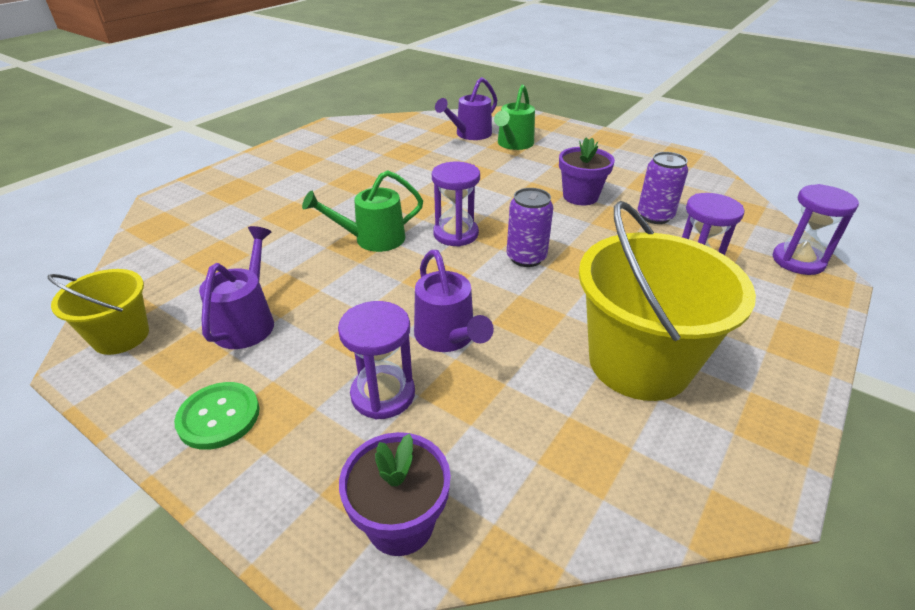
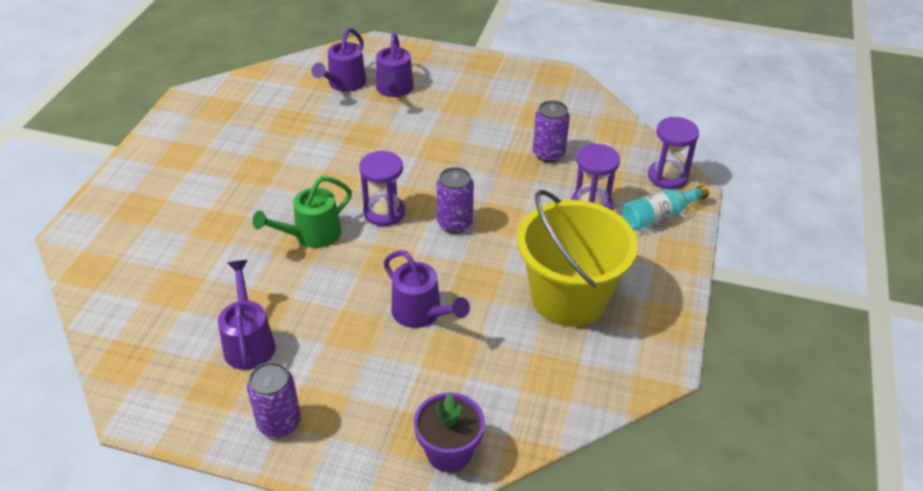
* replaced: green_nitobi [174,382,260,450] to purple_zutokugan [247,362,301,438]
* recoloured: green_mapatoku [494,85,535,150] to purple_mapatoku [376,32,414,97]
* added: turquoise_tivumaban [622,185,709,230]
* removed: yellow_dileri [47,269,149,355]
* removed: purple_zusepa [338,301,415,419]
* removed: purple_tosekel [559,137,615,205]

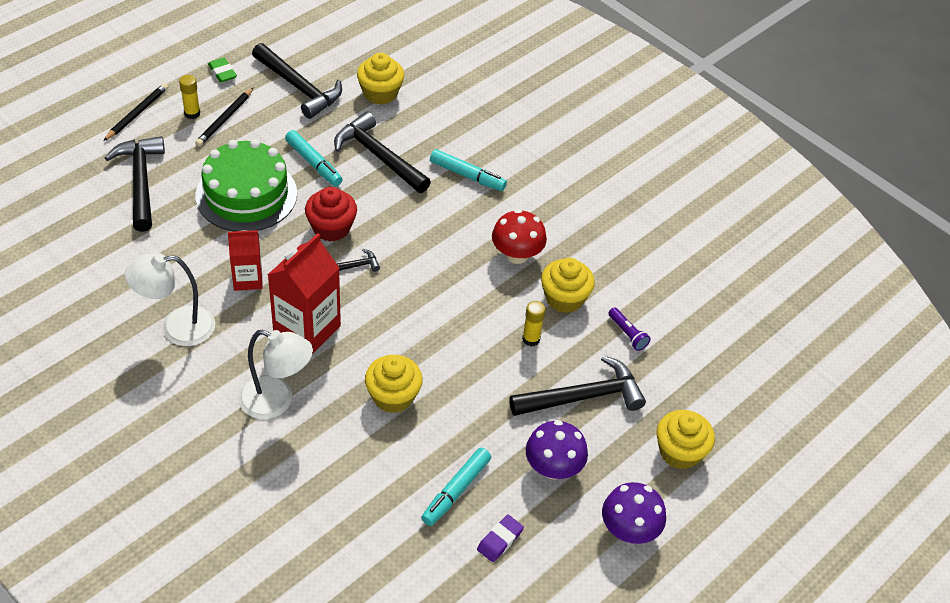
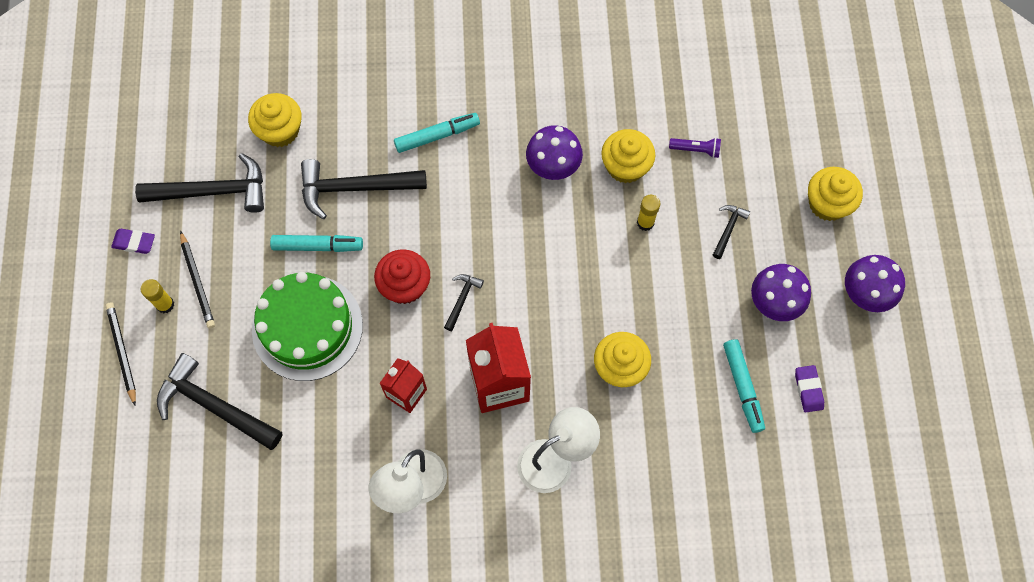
* recoloured: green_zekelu [208,58,237,82] to purple_zekelu [111,229,155,254]
* recoloured: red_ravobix [492,209,547,264] to purple_ravobix [526,125,583,180]
* resized: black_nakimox [509,355,646,416] = [713,205,750,259] x0.47

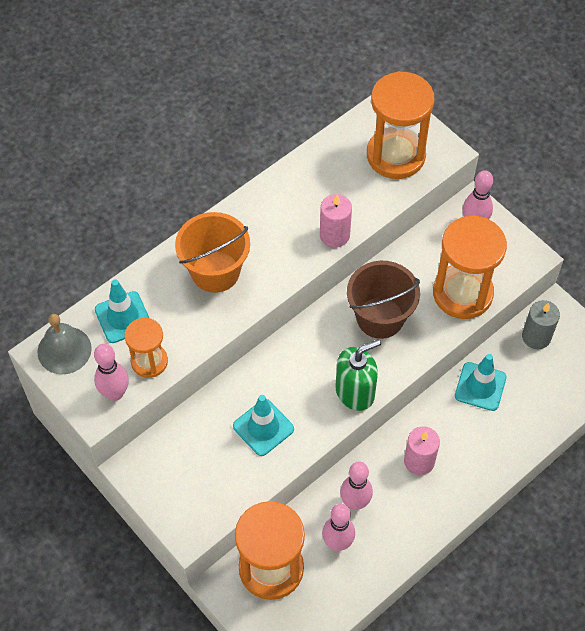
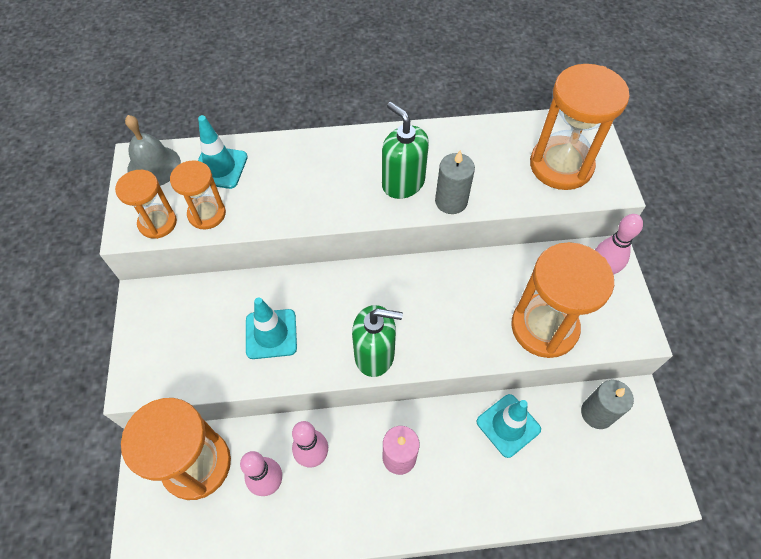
* replaced: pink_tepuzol [94,344,129,401] to orange_zusepa [115,170,177,239]
* added: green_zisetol [382,102,429,199]
* recoloured: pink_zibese [320,194,352,248] to grey_zibese [435,150,475,214]
* removed: orange_dileri [175,212,250,293]
* removed: brown_dileri [347,261,420,339]

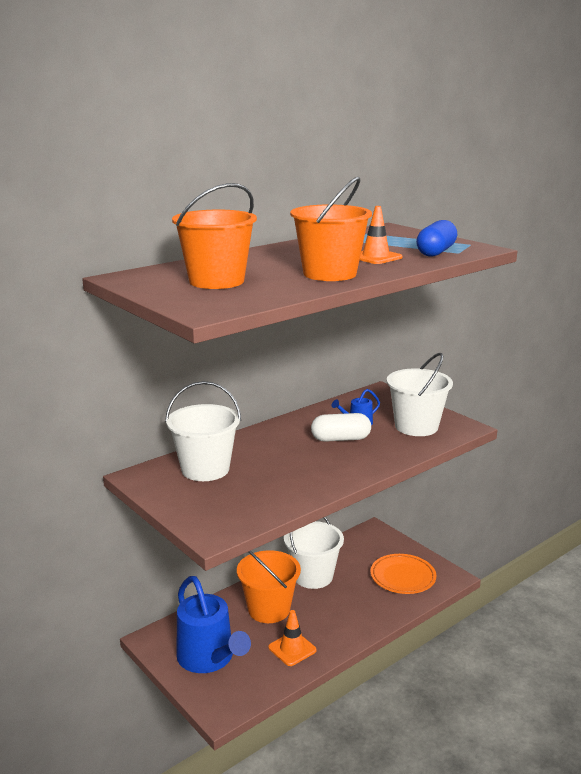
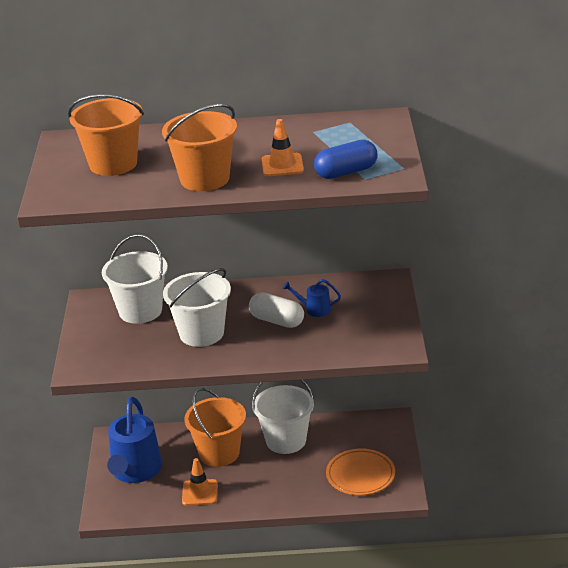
* moved: white_dileri [387,353,453,436] to [163,268,231,347]

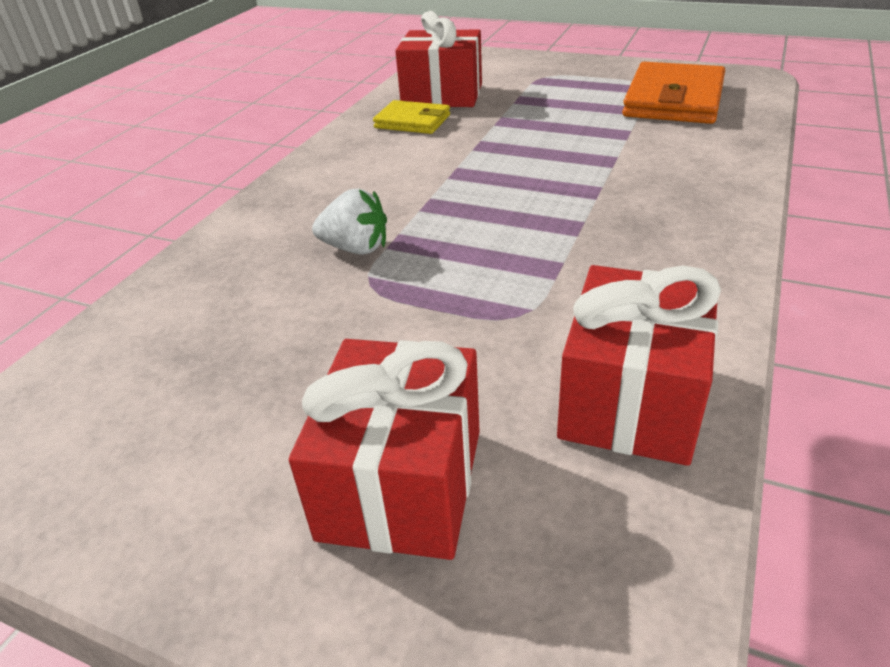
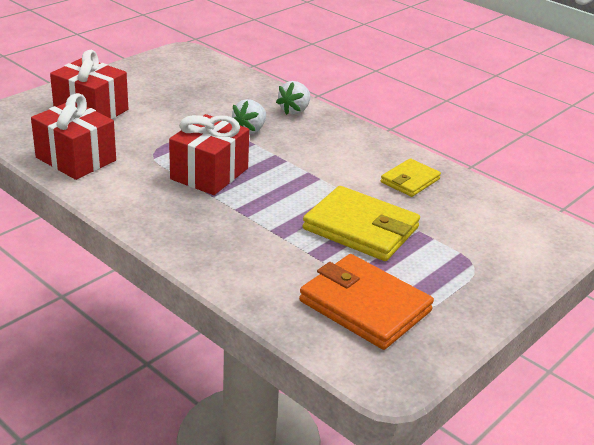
* moved: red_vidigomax [395,11,482,107] to [169,114,249,195]
* added: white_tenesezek [276,81,310,115]
* added: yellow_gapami [302,186,420,261]

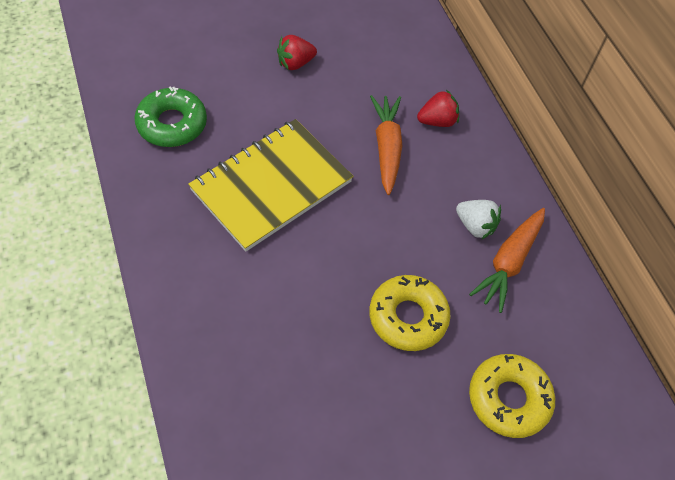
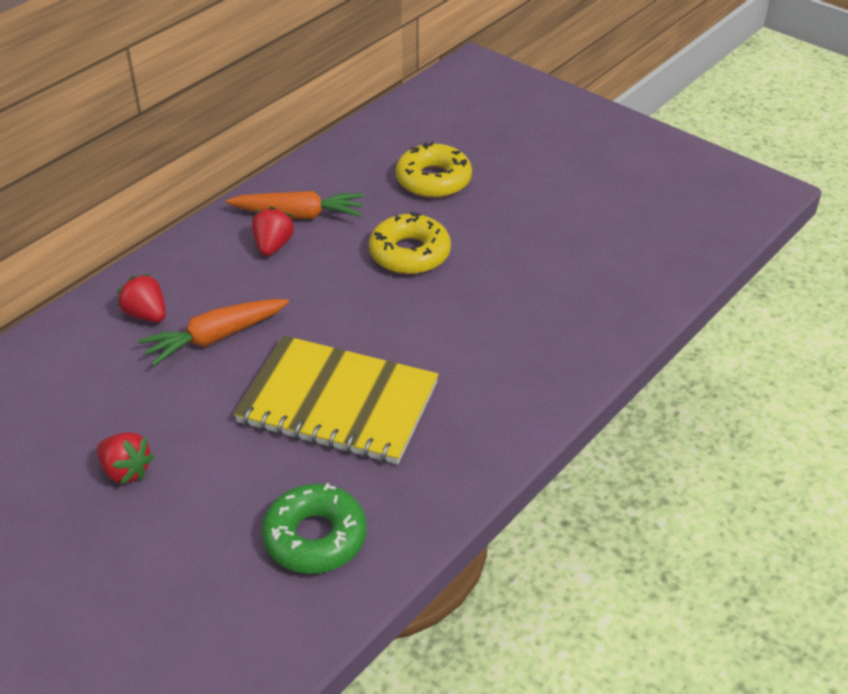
* recoloured: white_tenesezek [456,200,501,240] to red_tenesezek [252,206,294,256]

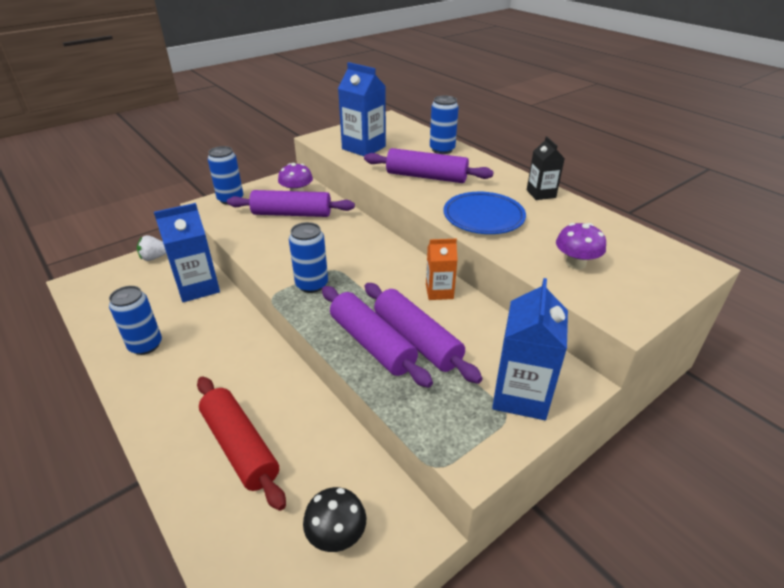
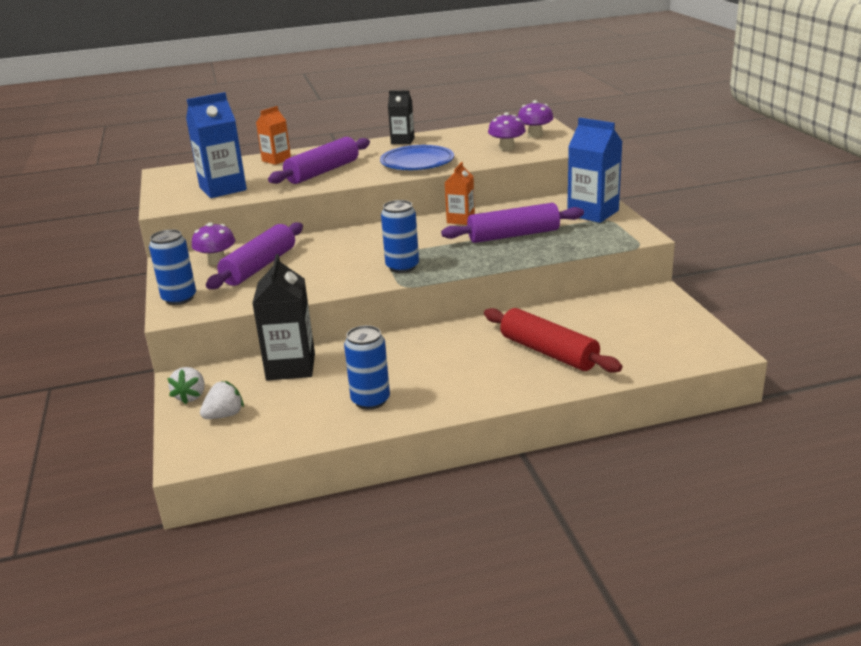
* added: white_tenesezek [200,381,244,419]
* recoloured: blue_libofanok [154,203,220,302] to black_libofanok [252,254,315,381]
* replaced: blue_zutokugan [430,95,459,154] to orange_libofanok [256,106,291,165]
* turned: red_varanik [197,376,286,511] = [484,308,622,373] 60 degrees clockwise
* added: purple_ravobix [518,100,554,137]
* removed: black_ravobix [303,487,366,552]
* removed: purple_varanik [322,286,433,388]

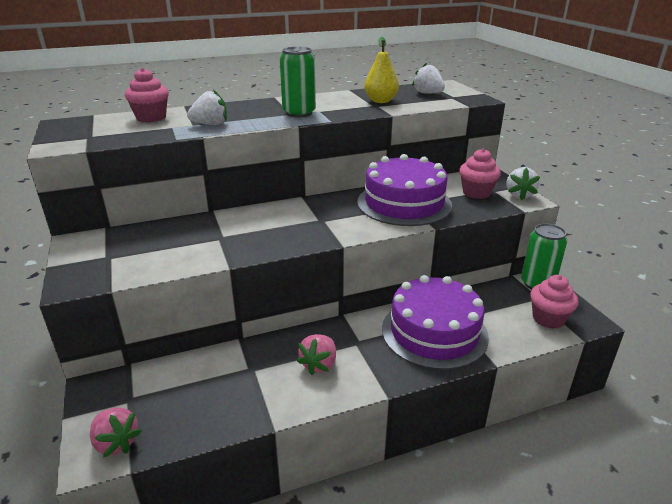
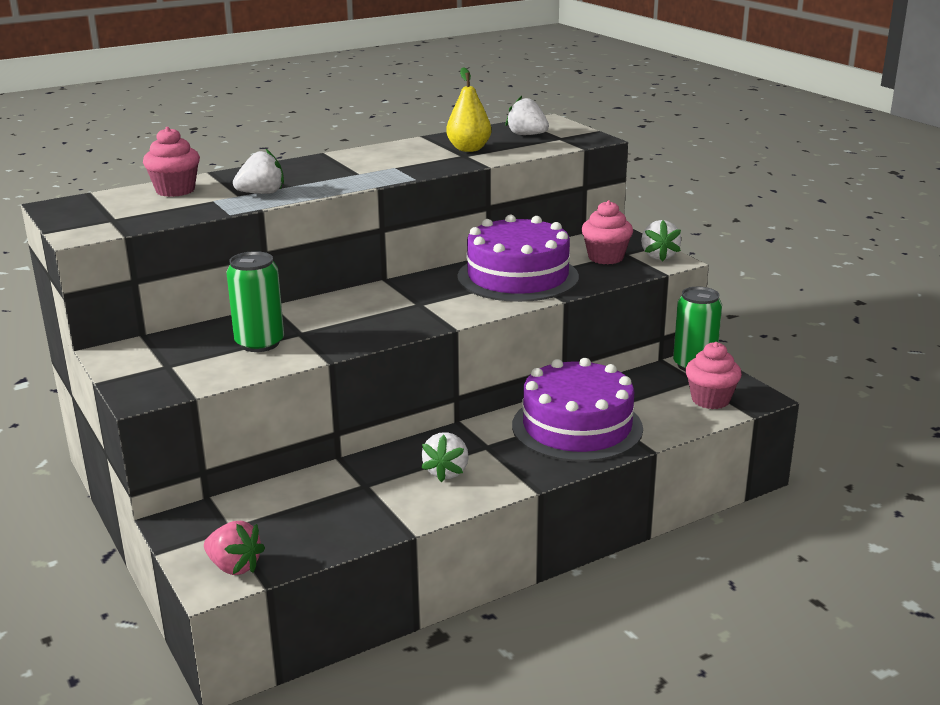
* moved: green_zutokugan [280,47,316,117] to [226,251,284,352]
* recoloured: pink_tenesezek [297,334,336,375] to white_tenesezek [421,432,469,482]

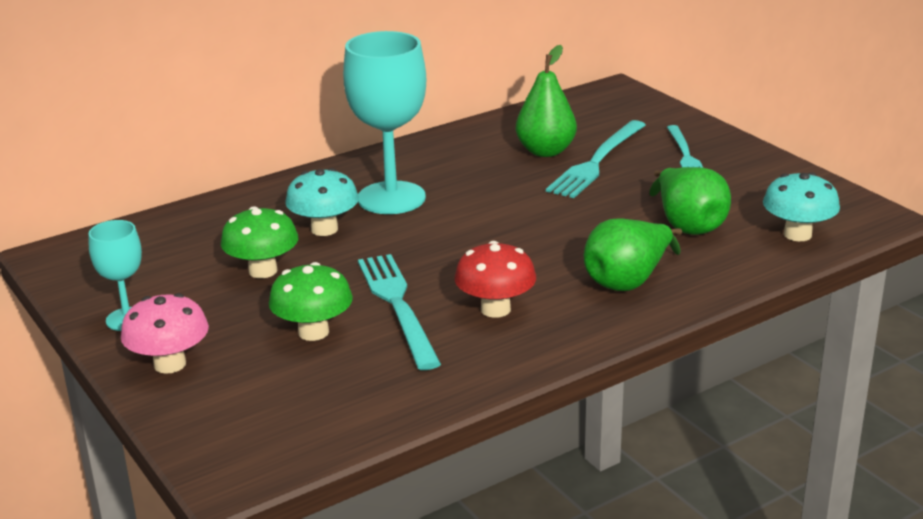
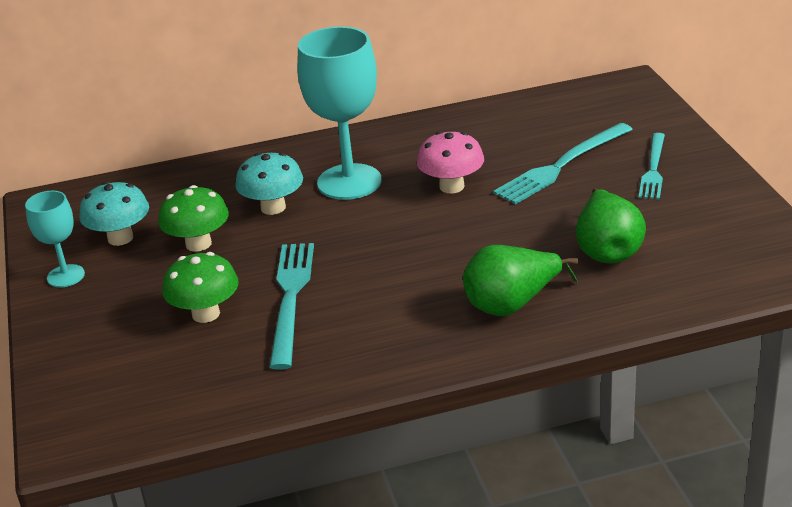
* moved: turquoise_ravobix [763,172,840,241] to [79,181,149,246]
* moved: pink_ravobix [121,293,209,374] to [417,131,484,193]
* removed: red_ravobix [455,241,536,318]
* removed: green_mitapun [516,45,577,157]

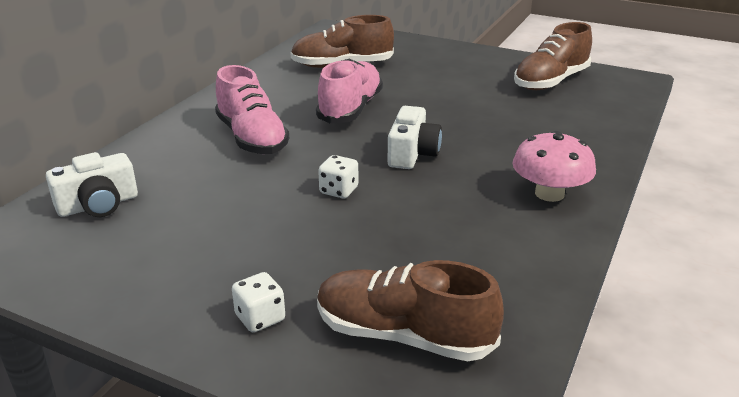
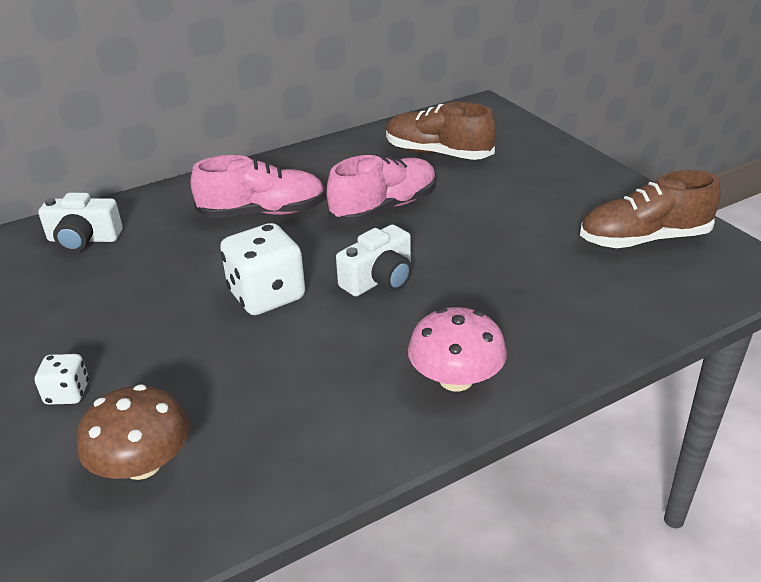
* replaced: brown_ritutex [317,260,504,361] to brown_ravobix [77,384,189,480]
* turned: pink_ritutex [215,65,289,154] = [191,155,326,218] 105 degrees counterclockwise
* resized: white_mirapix [318,155,358,198] = [220,223,305,315] x1.91

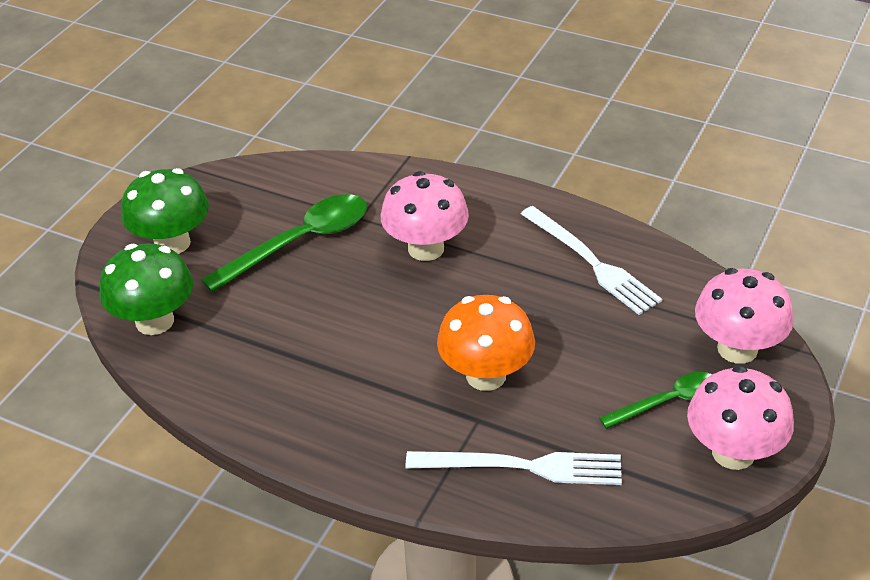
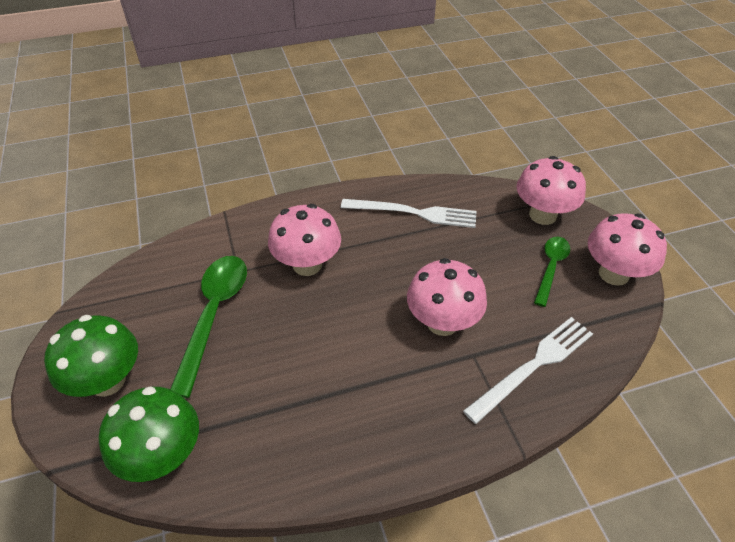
* recoloured: orange_ravobix [437,295,535,391] to pink_ravobix [407,258,487,336]

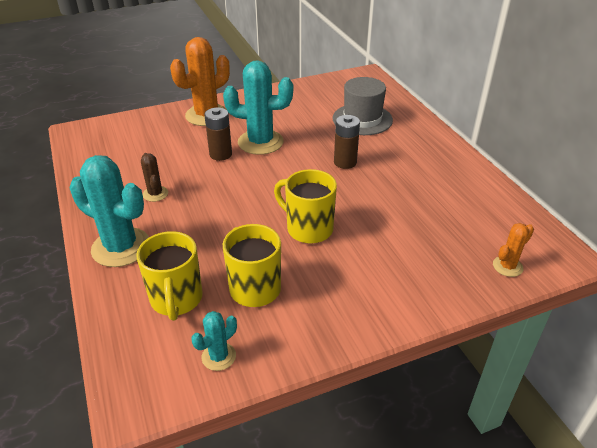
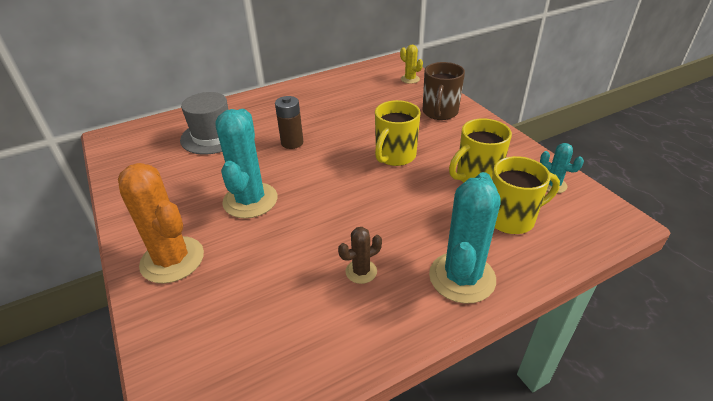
* recoloured: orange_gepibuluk [493,223,534,277] to yellow_gepibuluk [400,45,423,84]
* added: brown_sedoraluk [423,62,465,120]
* removed: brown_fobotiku [204,107,232,161]

